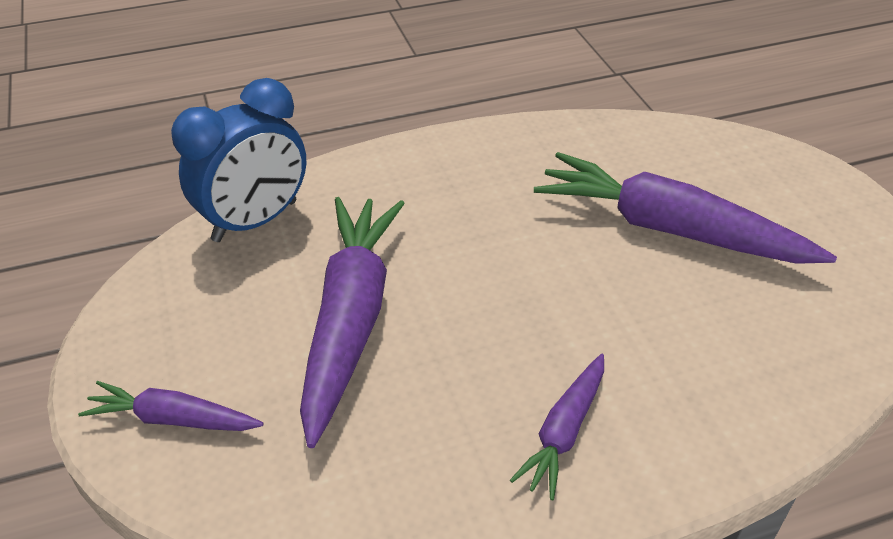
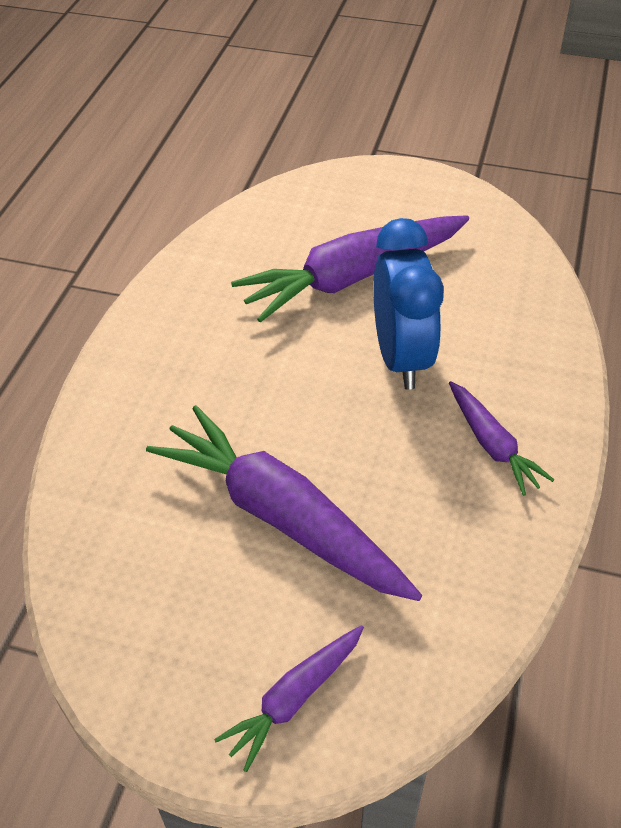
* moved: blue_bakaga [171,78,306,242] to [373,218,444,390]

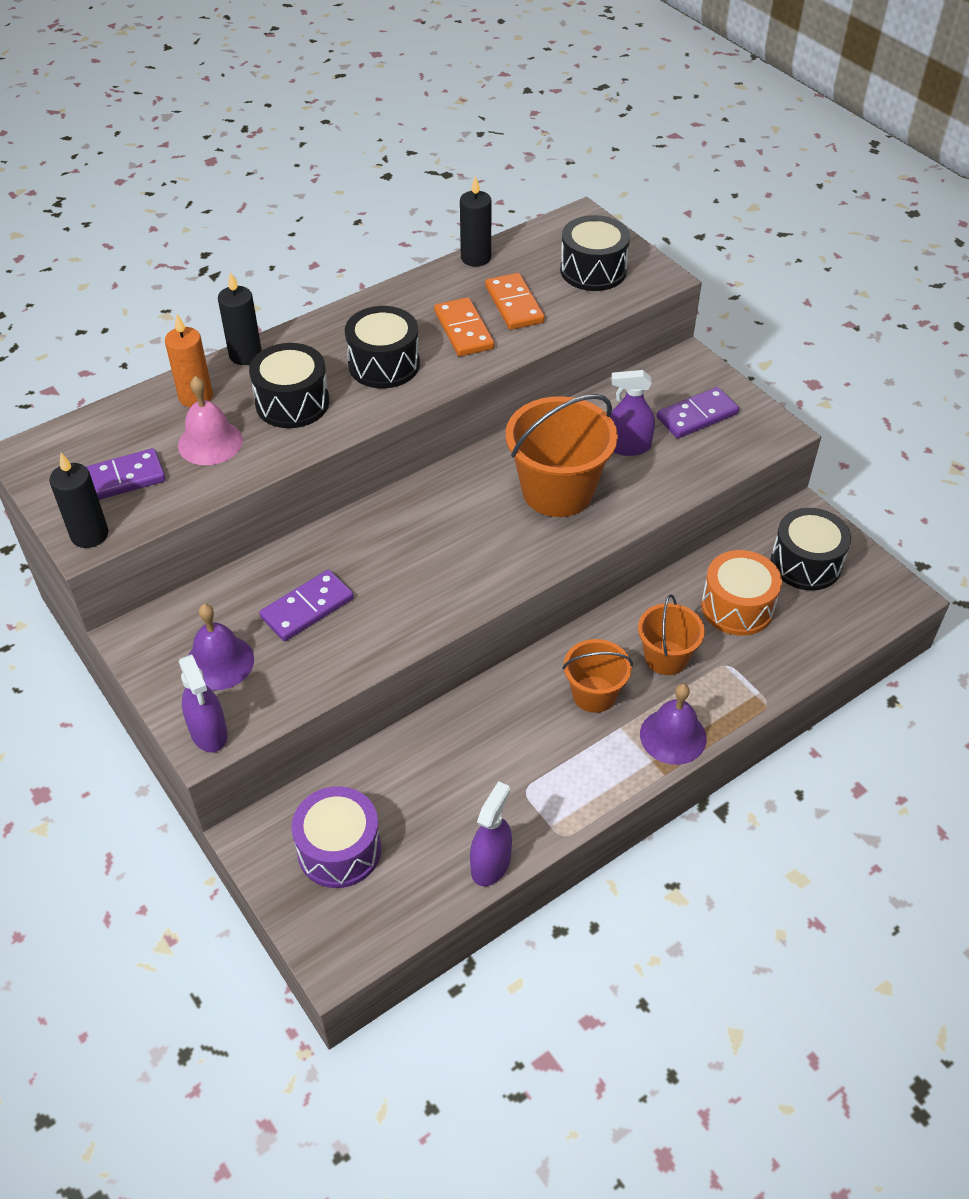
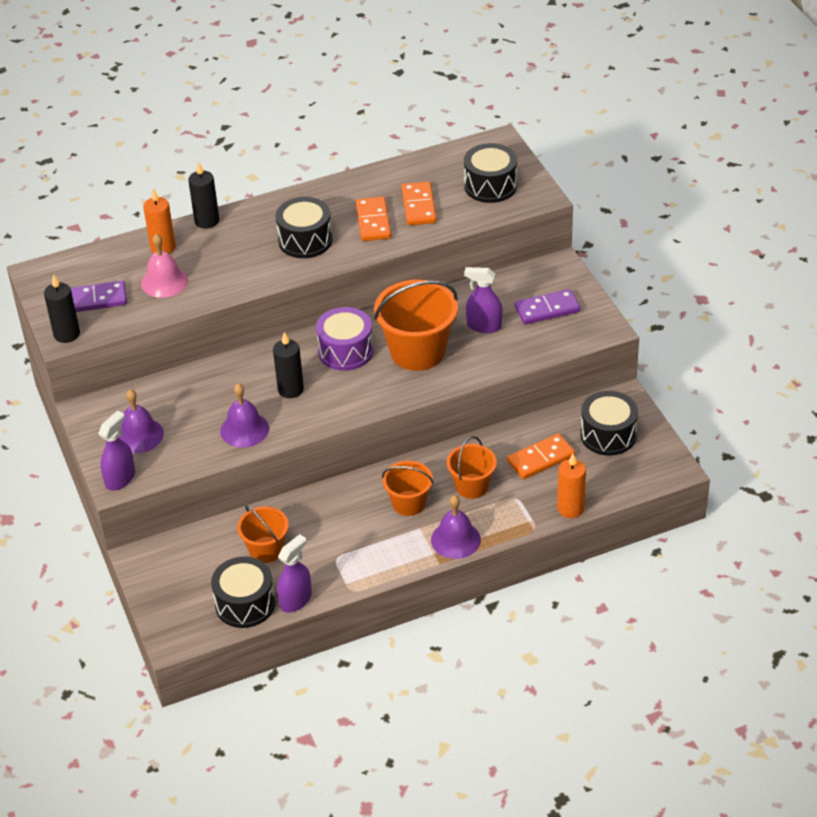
* turned: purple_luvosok [179,654,228,752] = [98,411,135,491] 135 degrees counterclockwise
* moved: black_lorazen [249,343,329,428] to [211,557,275,628]
* added: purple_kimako [220,383,269,448]
* added: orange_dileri [237,505,289,563]
* moved: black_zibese [460,175,491,267] to [273,332,304,398]
* moved: purple_lorazen [291,786,381,888] to [316,307,373,371]
* replaced: orange_lorazen [701,550,782,636] to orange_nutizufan [507,433,575,479]
* added: orange_zibese [557,454,586,518]
* removed: purple_nutizufan [259,570,354,641]

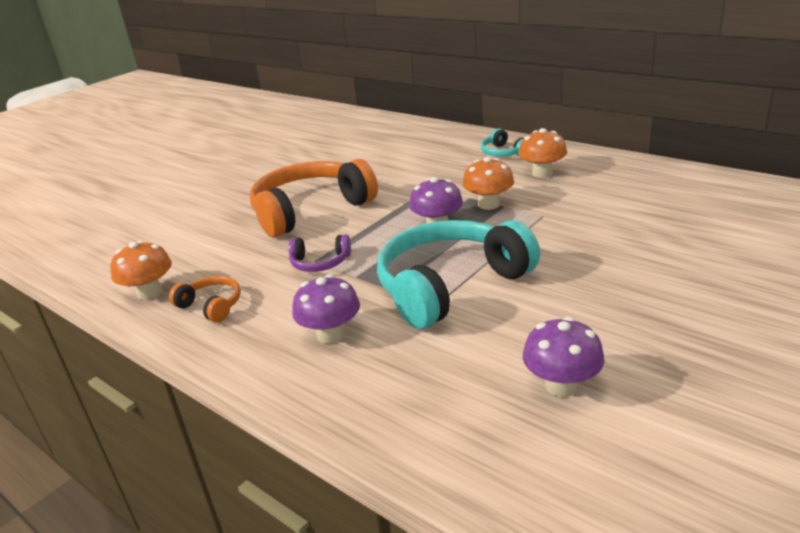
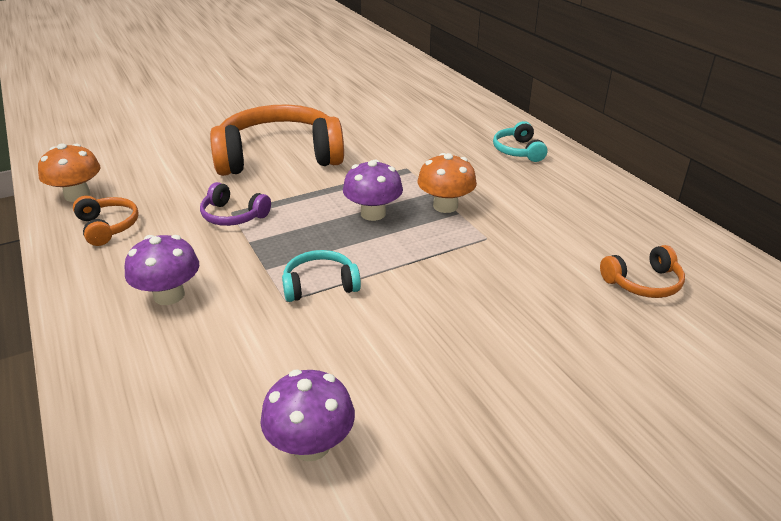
* resized: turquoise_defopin [377,220,540,329] = [282,250,361,302] x0.45
* added: orange_defopin [600,245,685,298]
* removed: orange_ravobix [518,128,567,178]

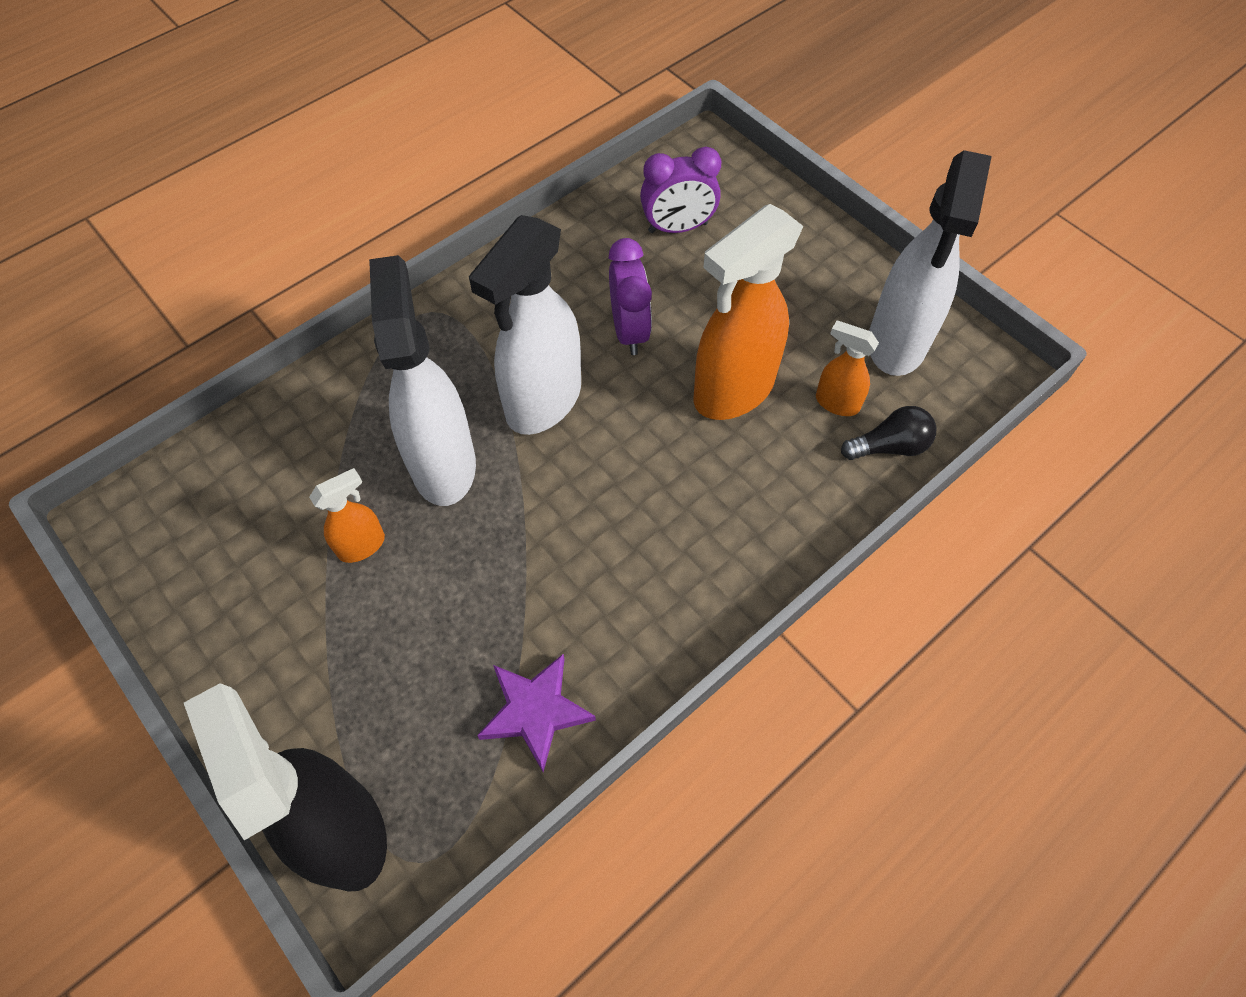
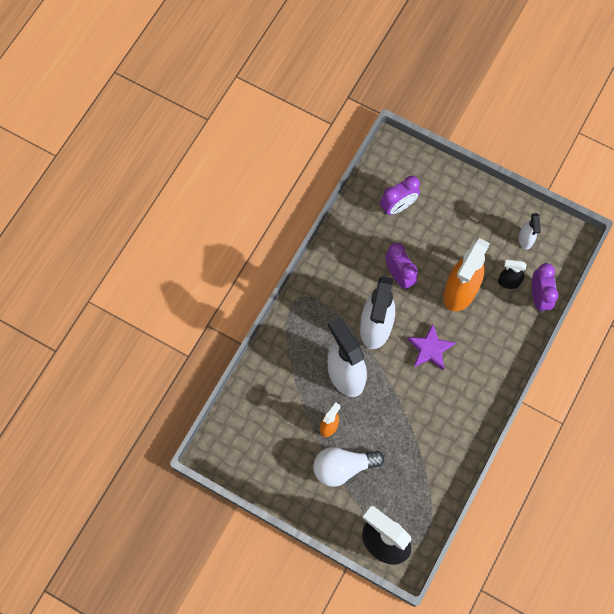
* added: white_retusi [313,447,384,487]
* moved: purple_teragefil [477,654,596,772] to [407,324,456,371]
* recoloured: orange_luvosok [816,321,879,416] to black_luvosok [498,260,526,289]
* resized: white_luvosok [869,150,992,376] = [519,213,541,249] x0.48
* replaced: black_retusi [841,406,936,460] to purple_bakaga [532,263,558,312]

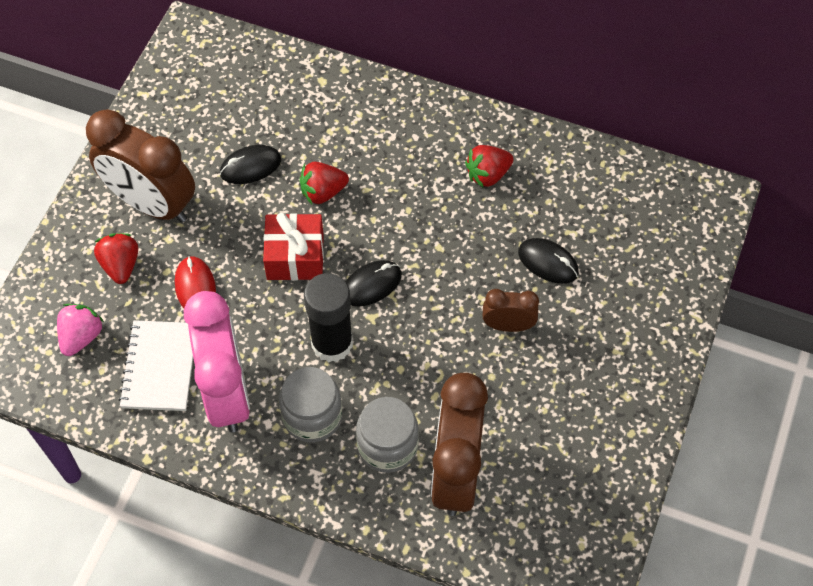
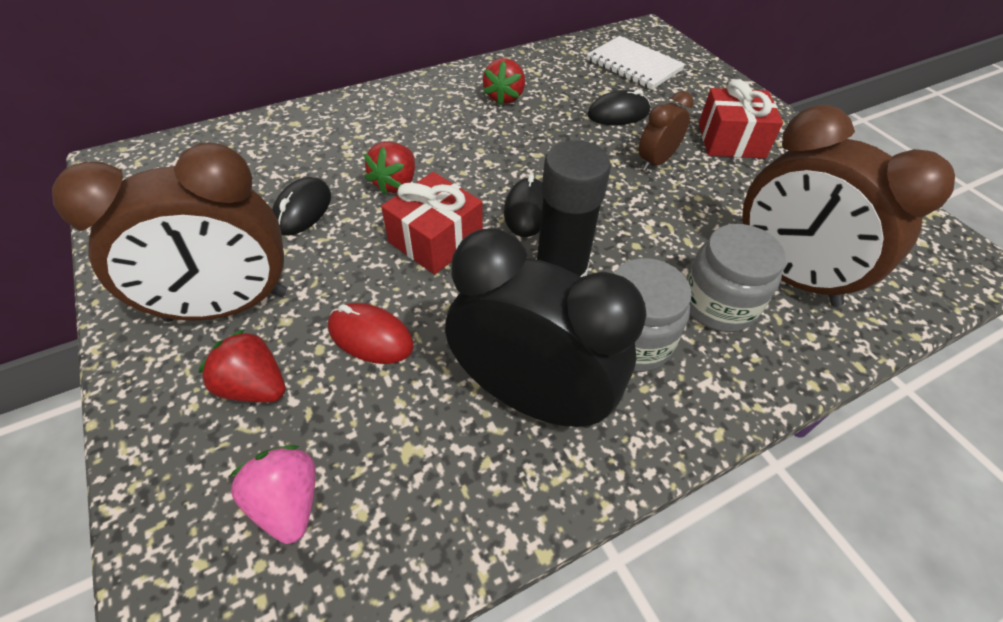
* recoloured: pink_bakaga [184,291,250,433] to black_bakaga [445,228,646,428]
* moved: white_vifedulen [119,320,193,411] to [587,36,685,90]
* added: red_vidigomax [699,79,783,158]

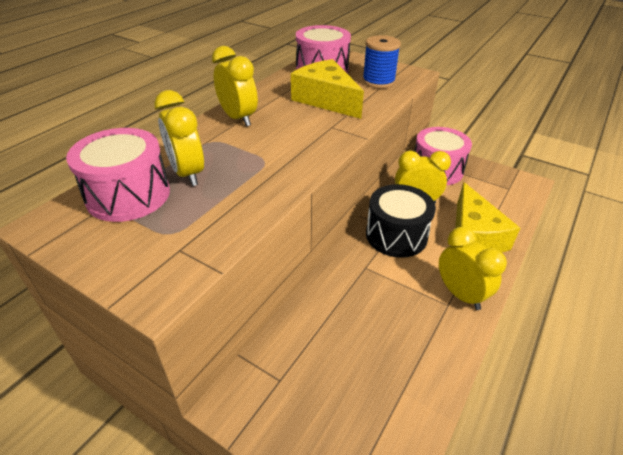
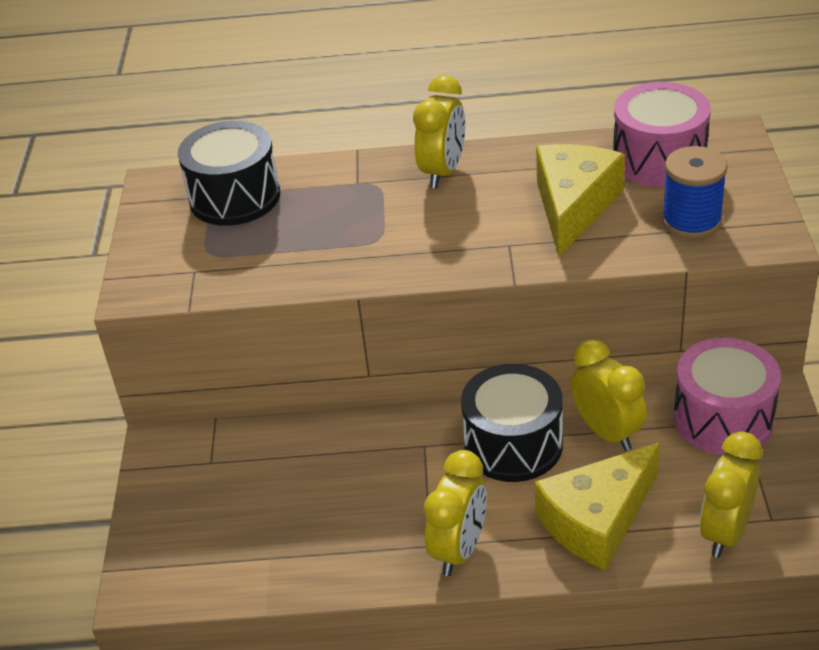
* recoloured: pink_lorazen [66,128,170,222] to black_lorazen [178,121,280,226]
* moved: yellow_bakaga [154,90,204,186] to [699,432,762,558]

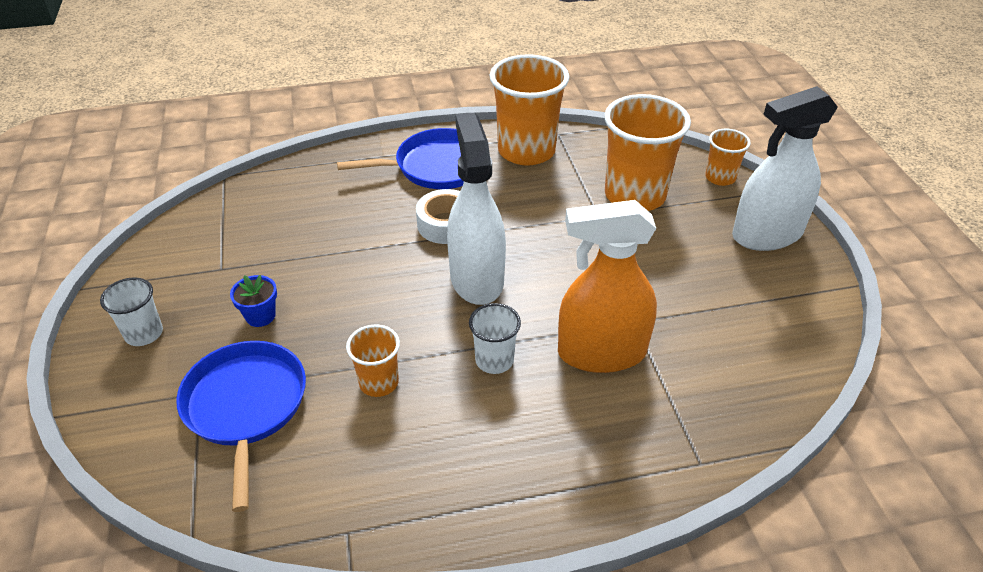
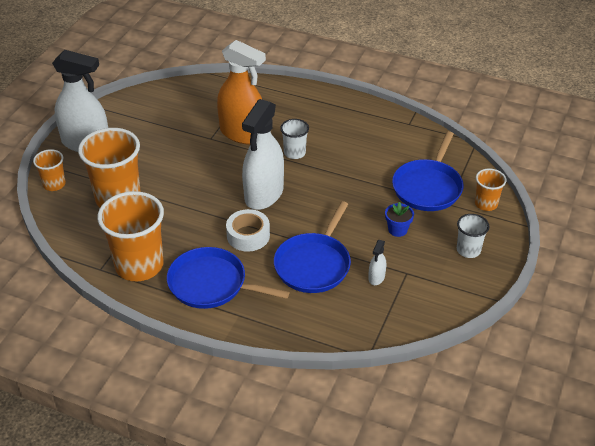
* added: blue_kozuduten [274,201,351,293]
* added: white_luvosok [368,240,386,285]
* moved: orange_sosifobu [346,325,400,397] to [475,168,506,211]

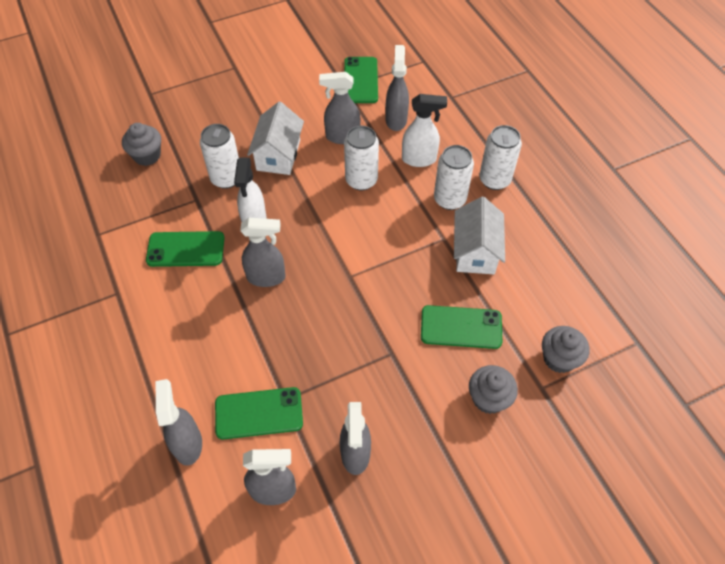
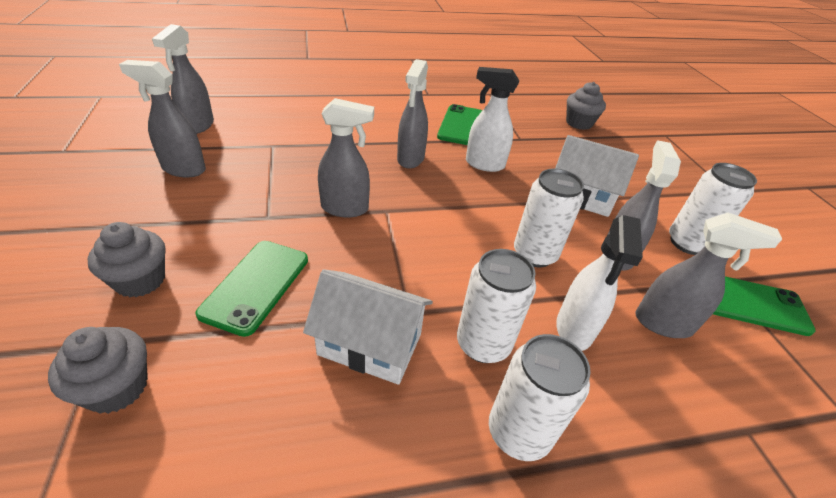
* moved: grey_luvosok [156,379,202,466] to [318,98,374,218]
* moved: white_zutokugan [200,124,239,189] to [669,163,757,255]
* removed: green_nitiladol [215,387,303,440]

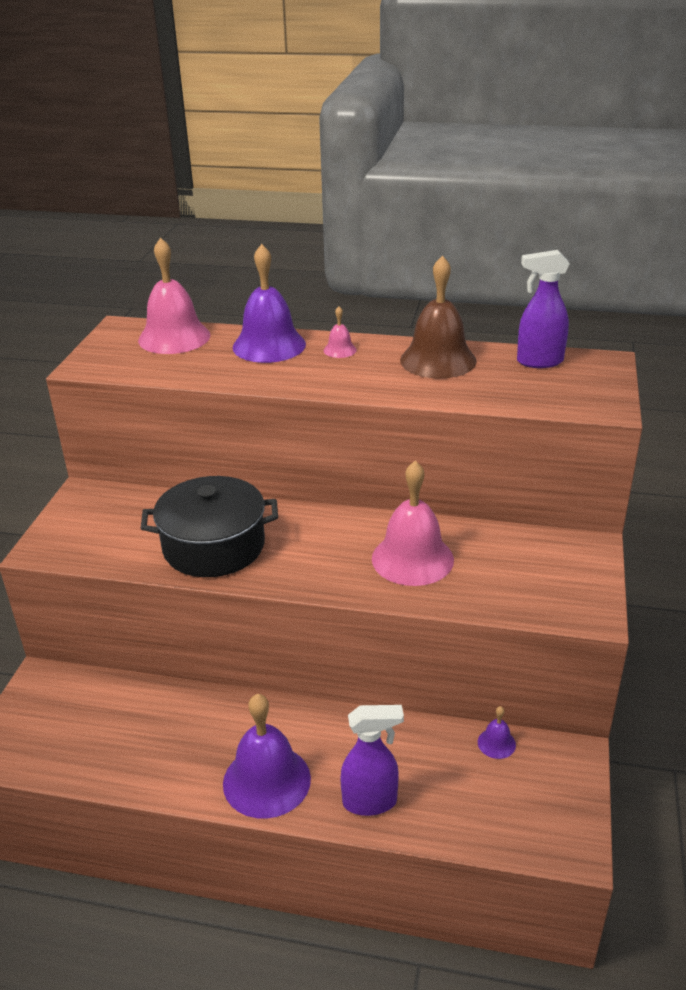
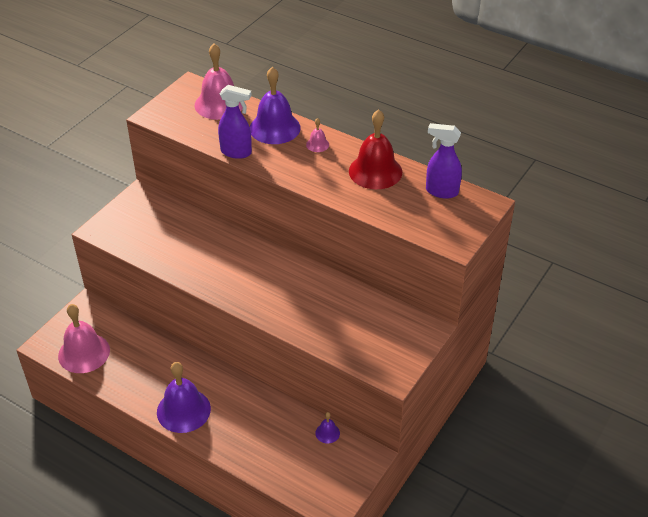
* moved: pink_kimako [372,461,454,586] to [58,304,110,373]
* moved: purple_luvosok [340,705,404,816] to [218,85,252,159]
* recoloured: brown_kimako [400,255,477,379] to red_kimako [349,109,402,189]
* removed: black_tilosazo [141,476,278,577]

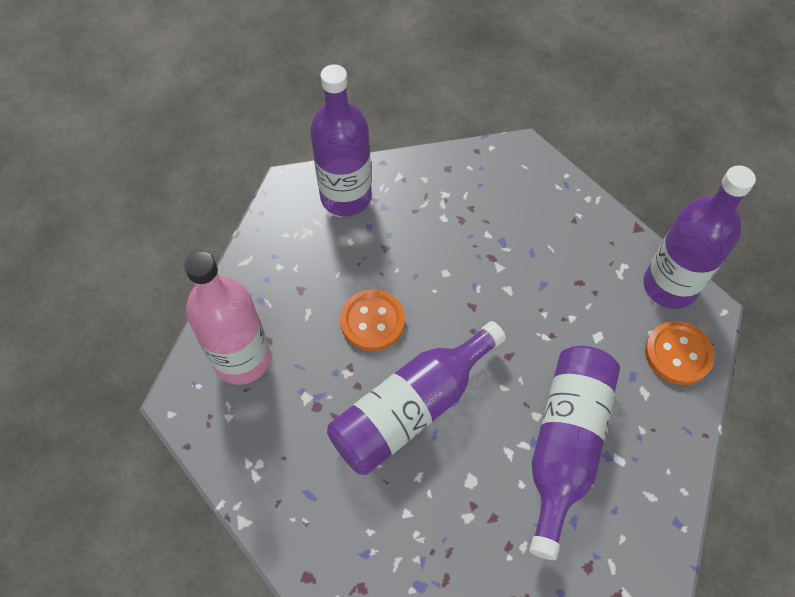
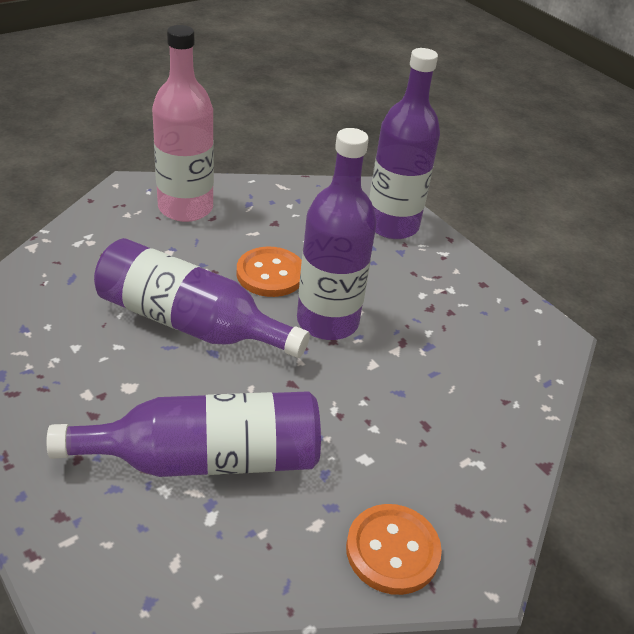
* moved: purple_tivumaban [643,165,756,309] to [297,128,377,340]

